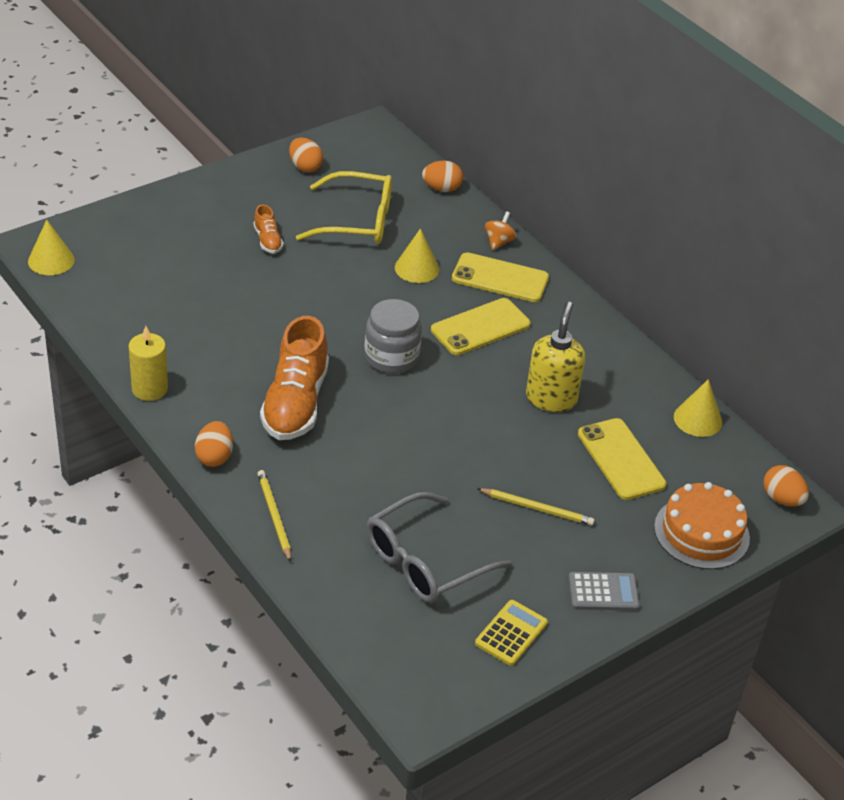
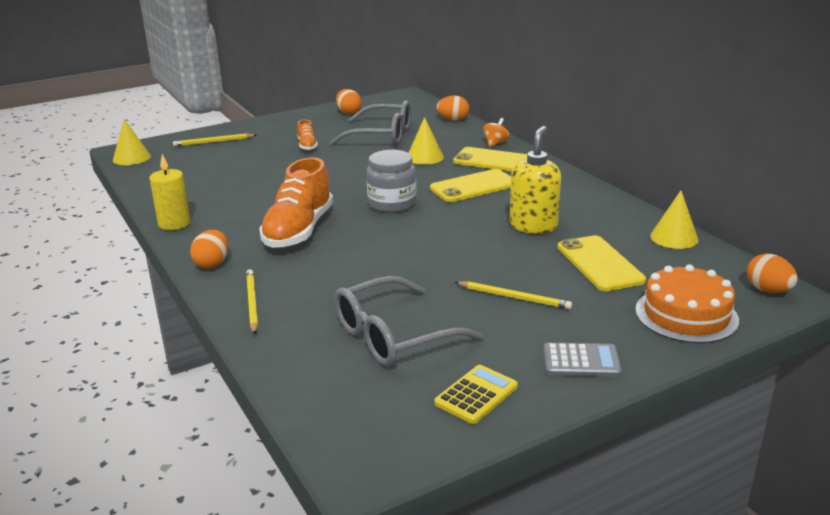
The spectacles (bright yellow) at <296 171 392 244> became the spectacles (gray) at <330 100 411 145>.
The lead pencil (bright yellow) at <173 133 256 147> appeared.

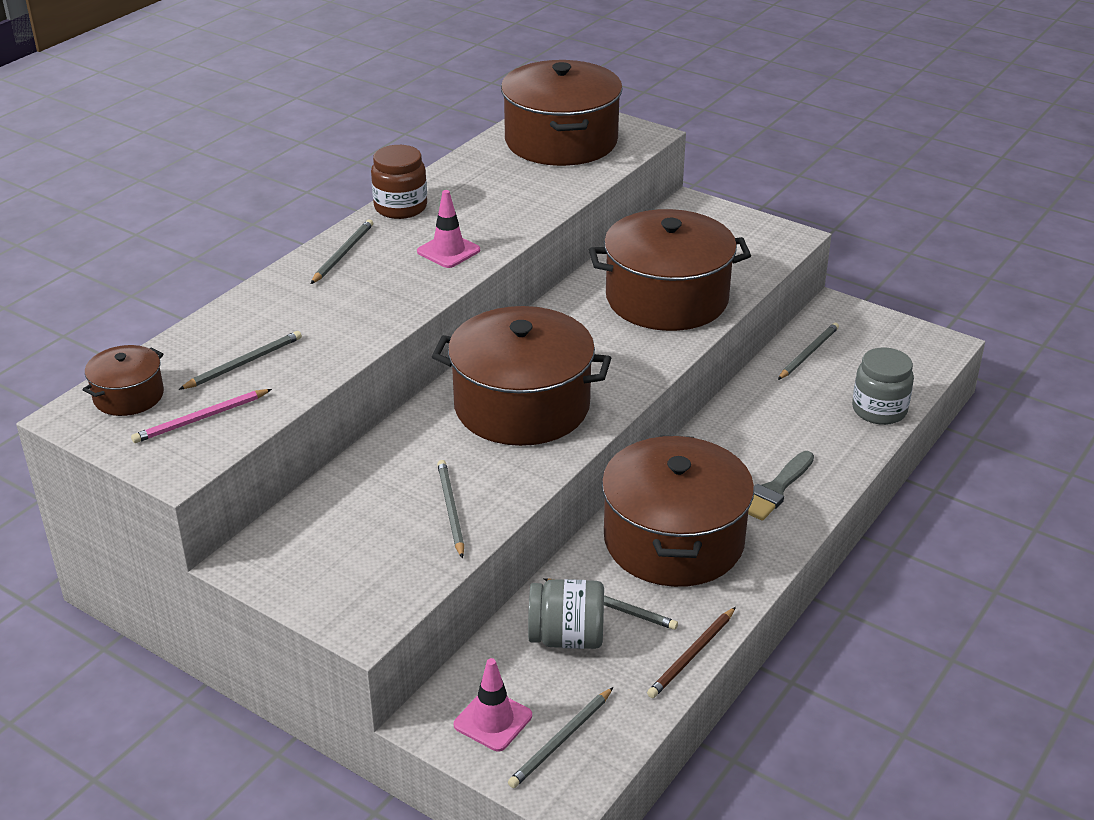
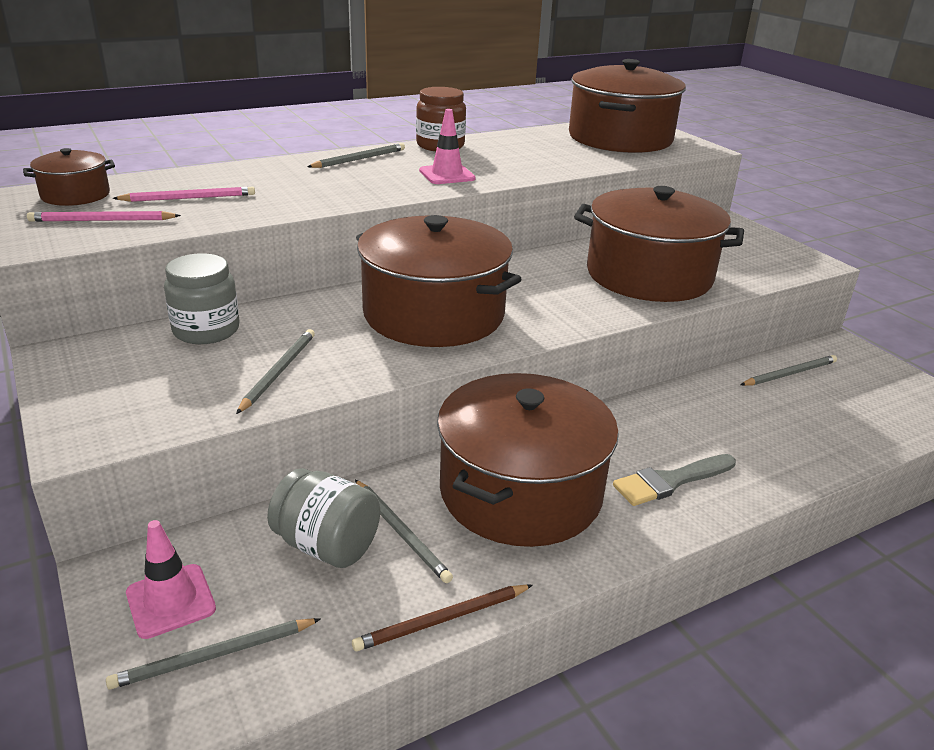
The lead pencil (gray) at <179 331 302 390> became the lead pencil (rosy) at <112 187 255 202>.
The jar (gray) moved from <852 347 914 425> to <164 253 240 344>.

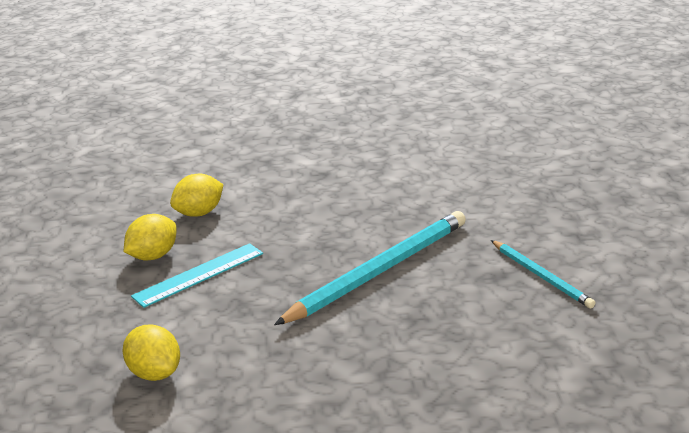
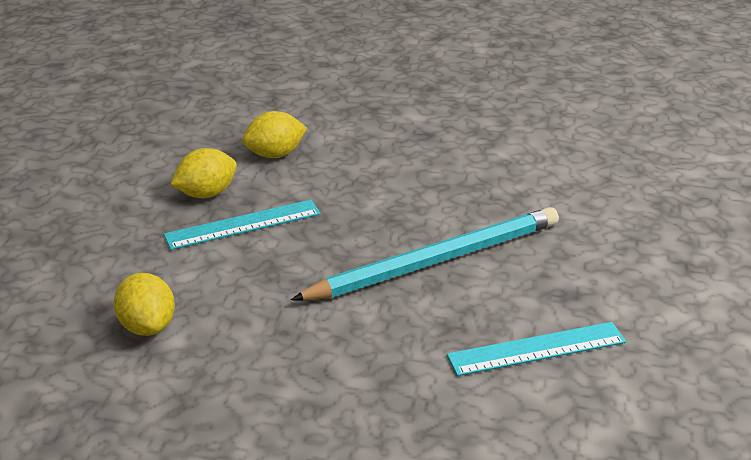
The lead pencil (aqua) at <491 240 595 309> disappeared.
The measuring stick (aqua) at <447 322 626 376> appeared.

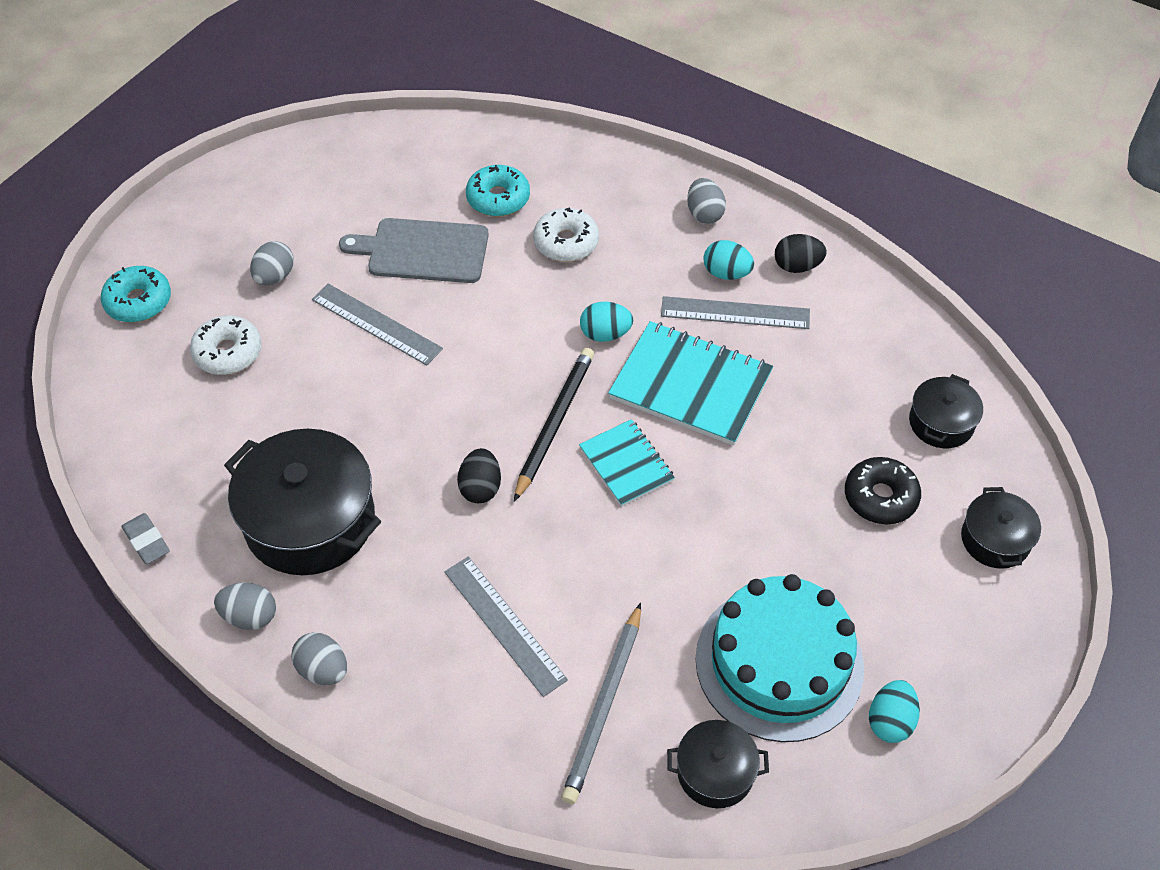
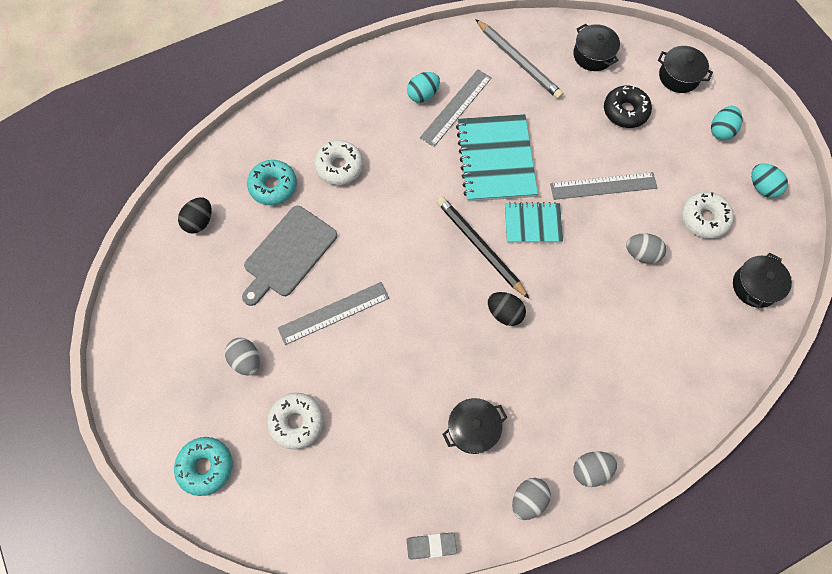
The pot (jet-black) at <224 429 381 575> changed to 0.52 times the size.
The measuring stick (gray) moved from <444 557 568 697> to <550 172 657 200>.
The lead pencil (gray) moved from <561 603 641 804> to <475 19 564 99>.
The toy egg (aqua) moved from <580 302 633 342> to <711 106 742 140>.
The exercise book (aqua) at <608 321 773 446> turned 60 degrees counterclockwise.
The toy egg (gray) moved from <687 178 726 224> to <626 233 666 264>.
The layer cake (aqua) at <695 574 864 742> was replaced by the glazed donut (pure white) at <682 192 734 239>.
The toy egg (jet-black) moved from <775 234 827 273> to <178 197 212 234>.

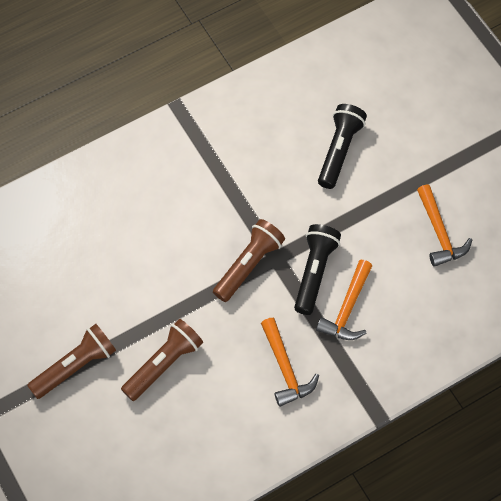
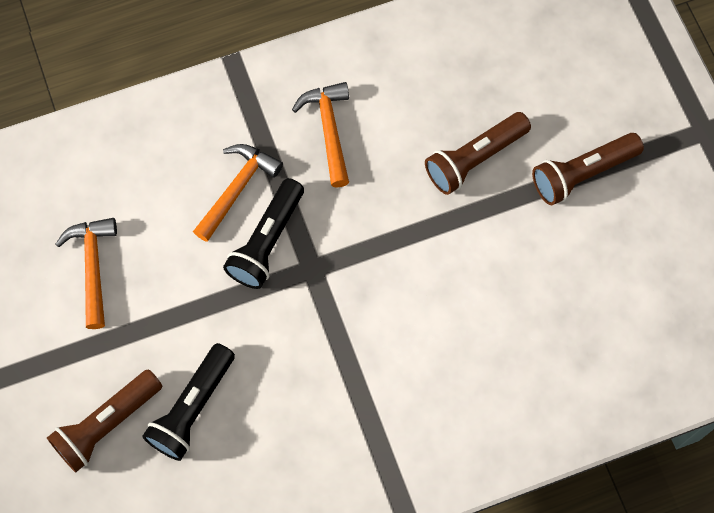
The flashlight (brown) moved from <213 219 285 302> to <47 369 162 473>.

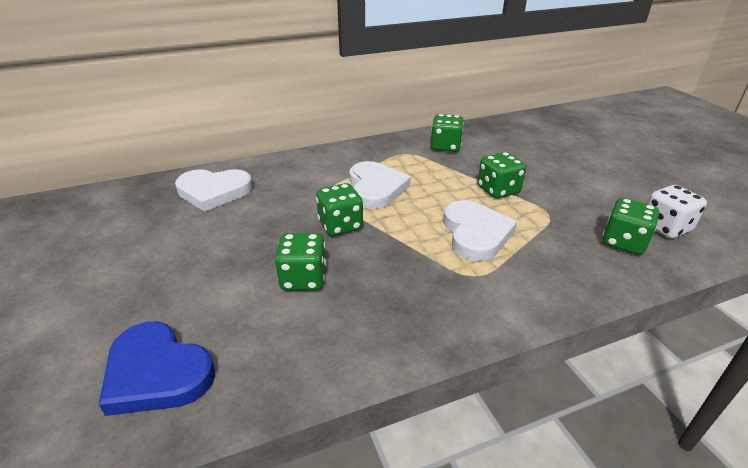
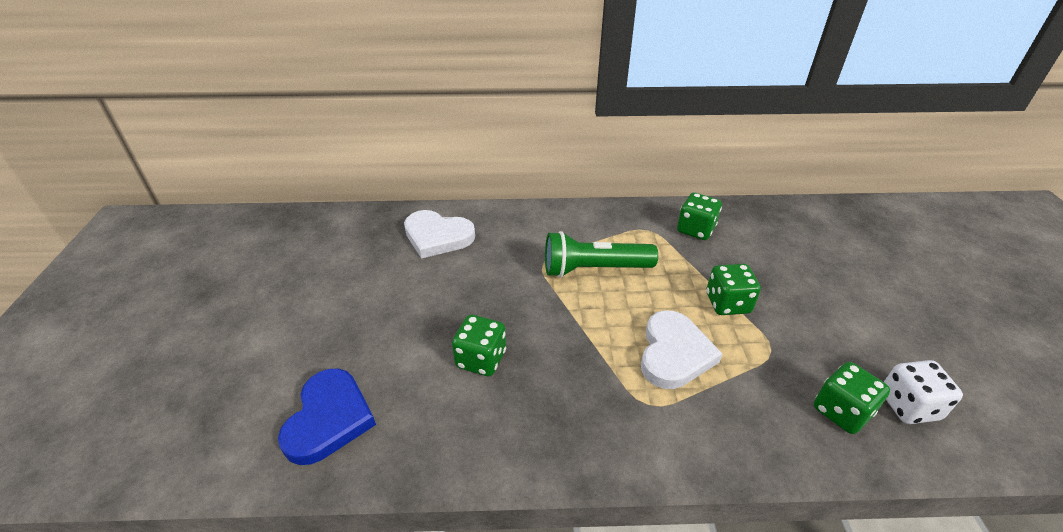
The heart shape (blue) at <99 322 216 416> turned 135 degrees counterclockwise.
The die (emerald) at <316 183 363 236> disappeared.
The heart shape (pure white) at <349 161 411 209> was replaced by the flashlight (emerald) at <545 231 658 278>.

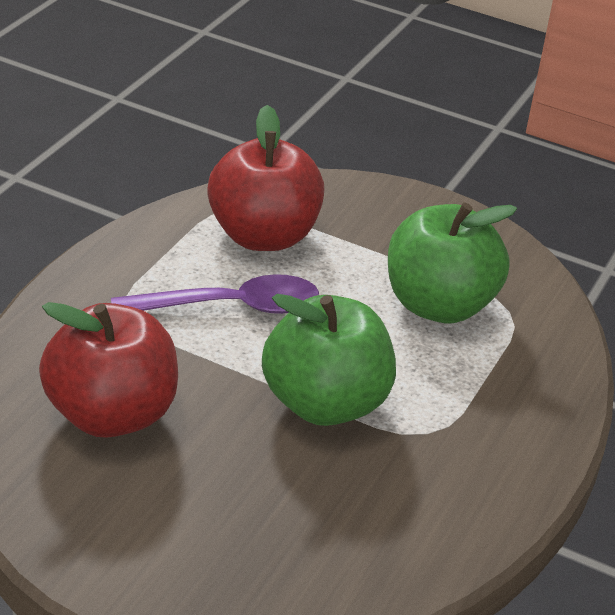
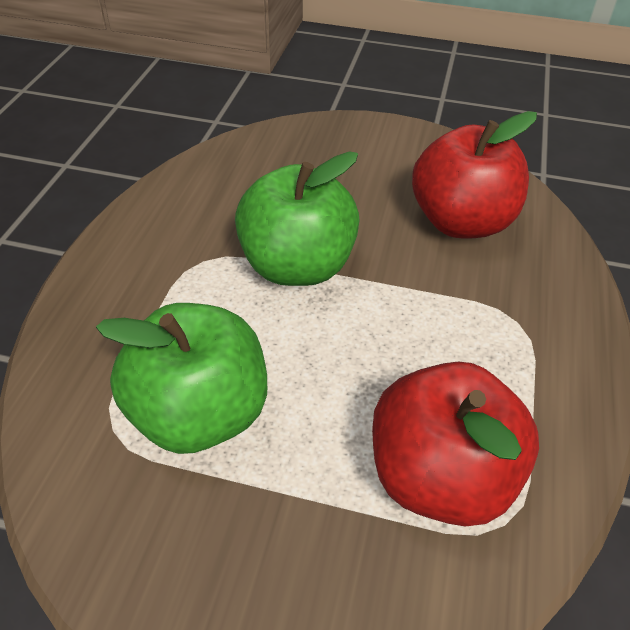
The teaspoon (purple) at <111 274 319 314> disappeared.

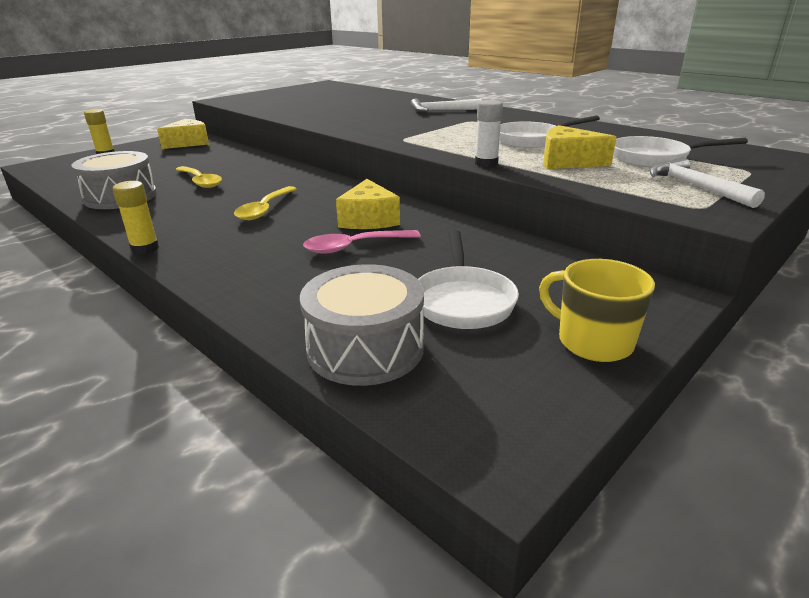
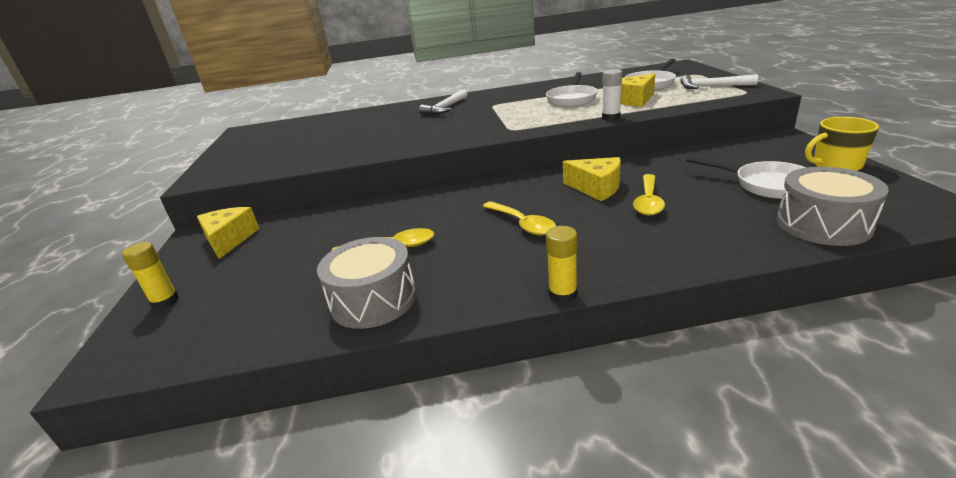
The teaspoon (rosy) at <303 230 421 254> became the teaspoon (bright yellow) at <633 174 665 216>.

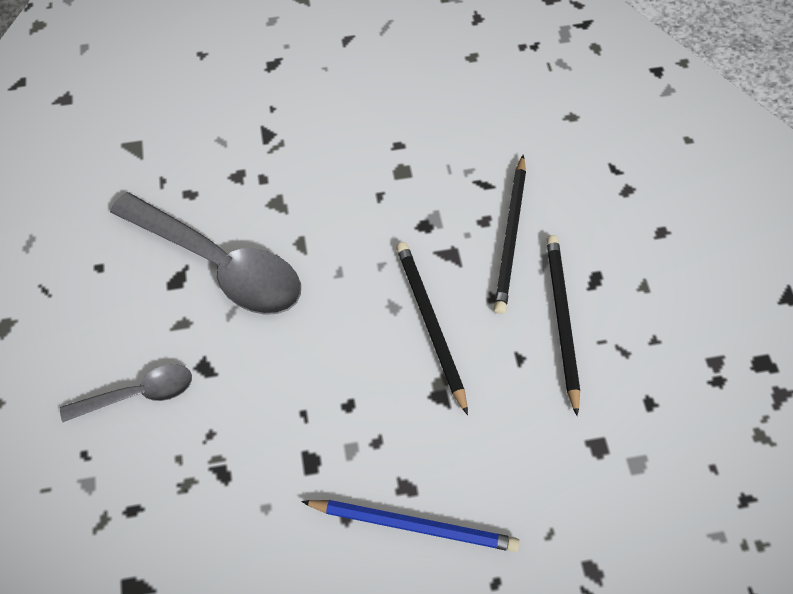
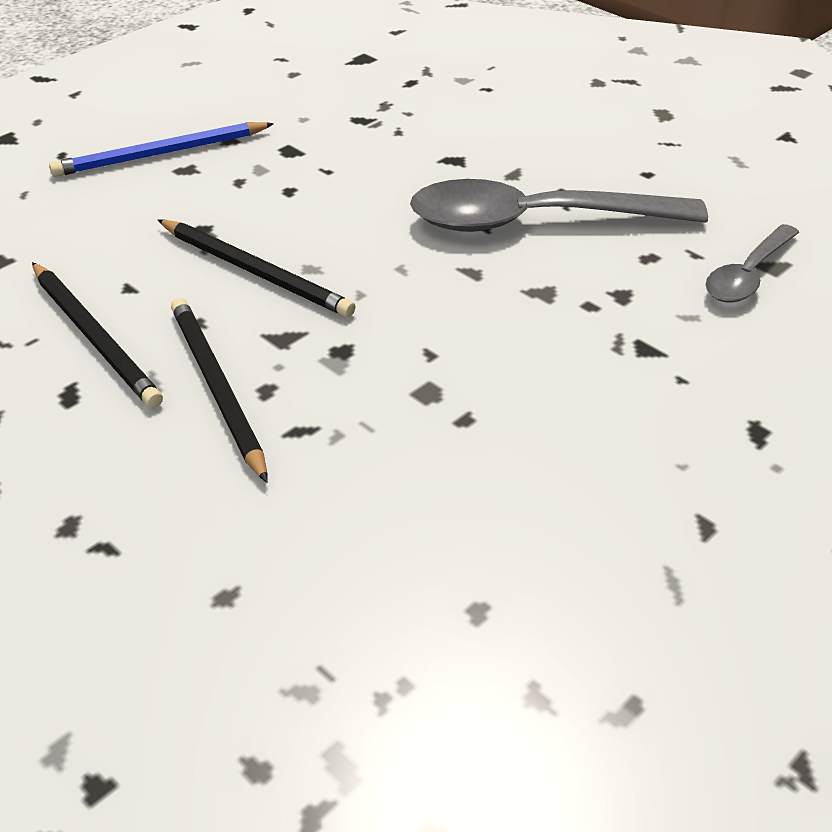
The teaspoon (gray) moved from <60 364 192 422> to <706 224 800 303>.

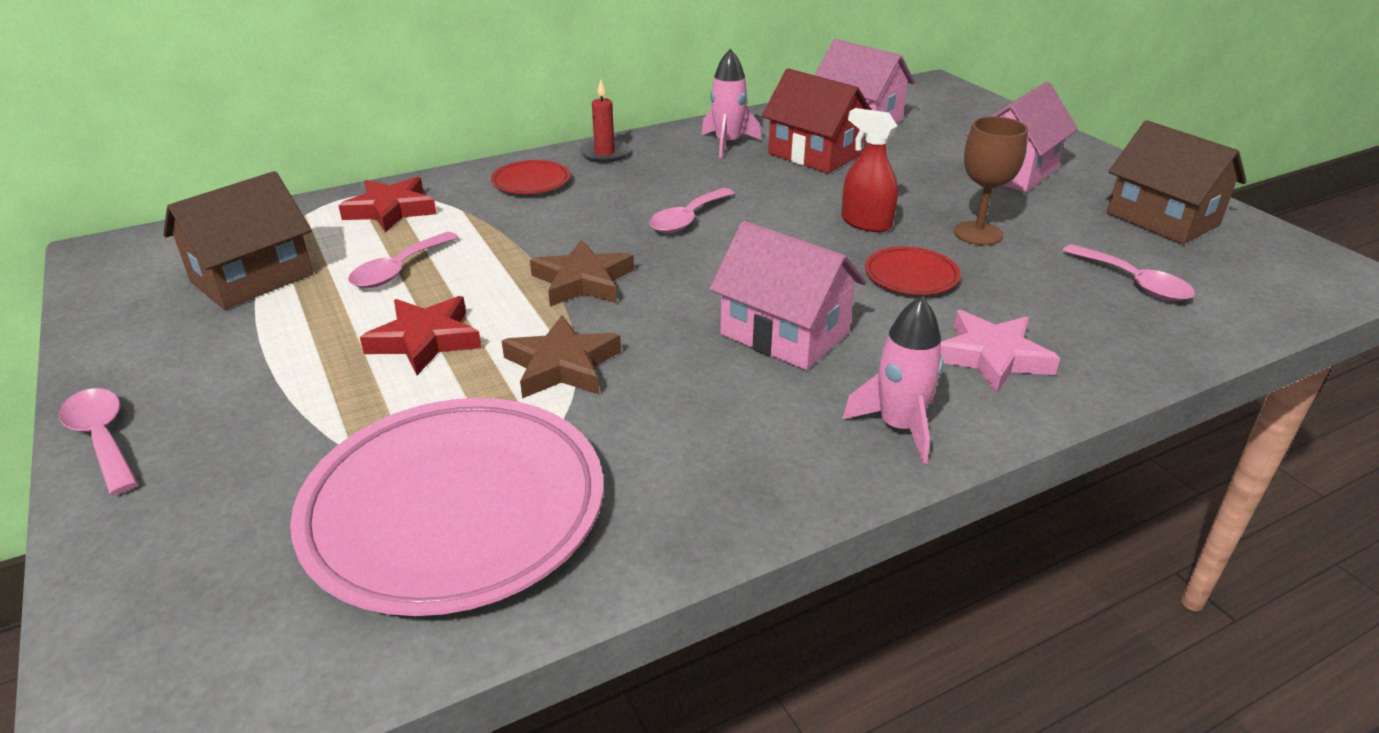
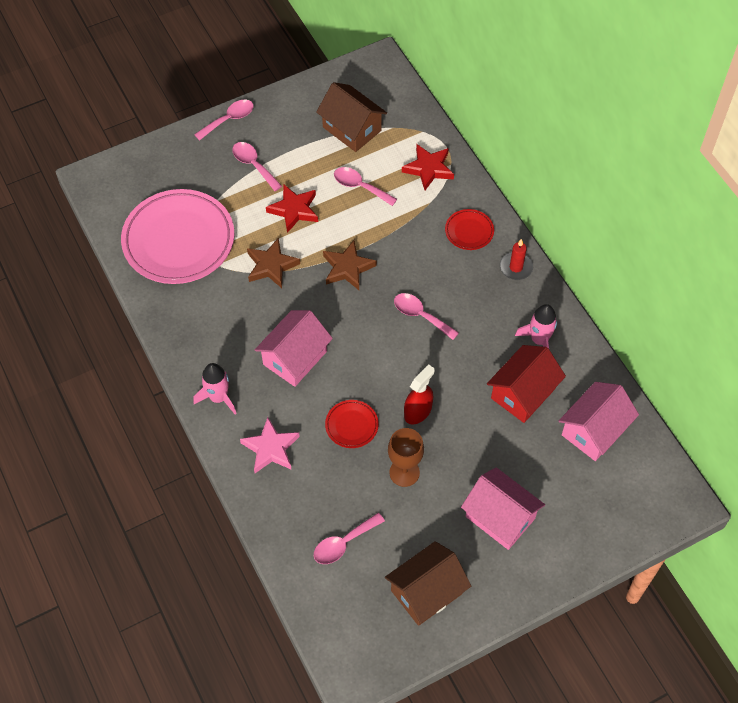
The teaspoon (rosy) at <232 142 282 191> appeared.

